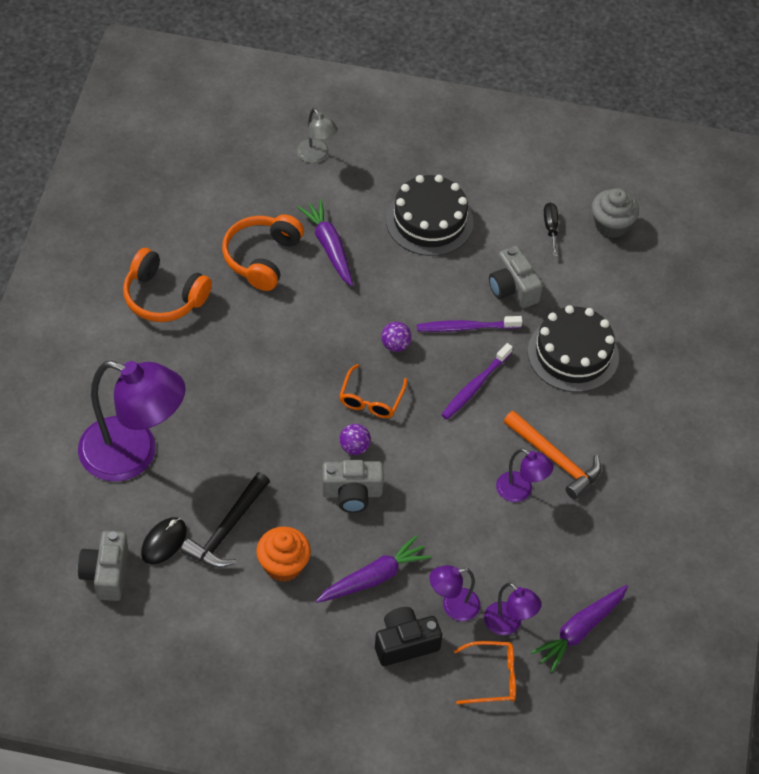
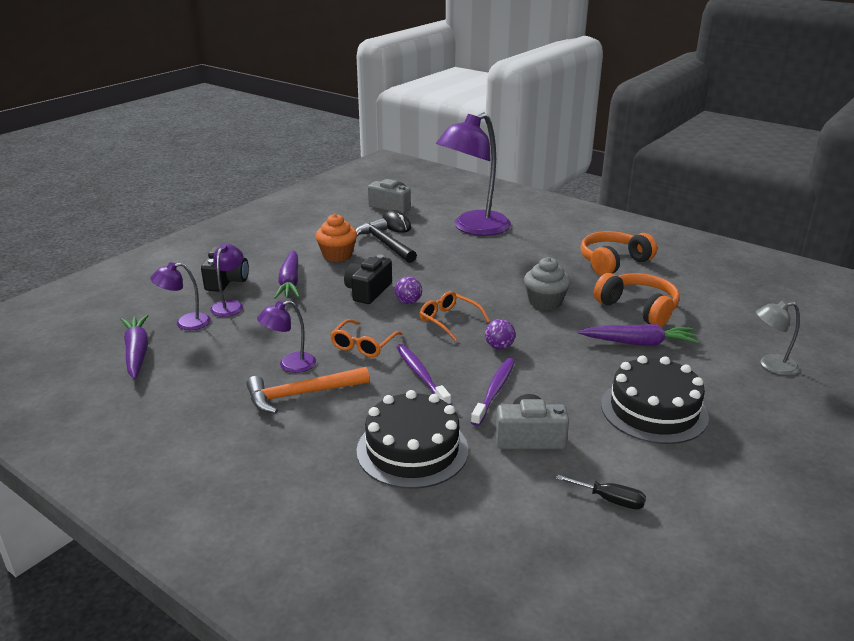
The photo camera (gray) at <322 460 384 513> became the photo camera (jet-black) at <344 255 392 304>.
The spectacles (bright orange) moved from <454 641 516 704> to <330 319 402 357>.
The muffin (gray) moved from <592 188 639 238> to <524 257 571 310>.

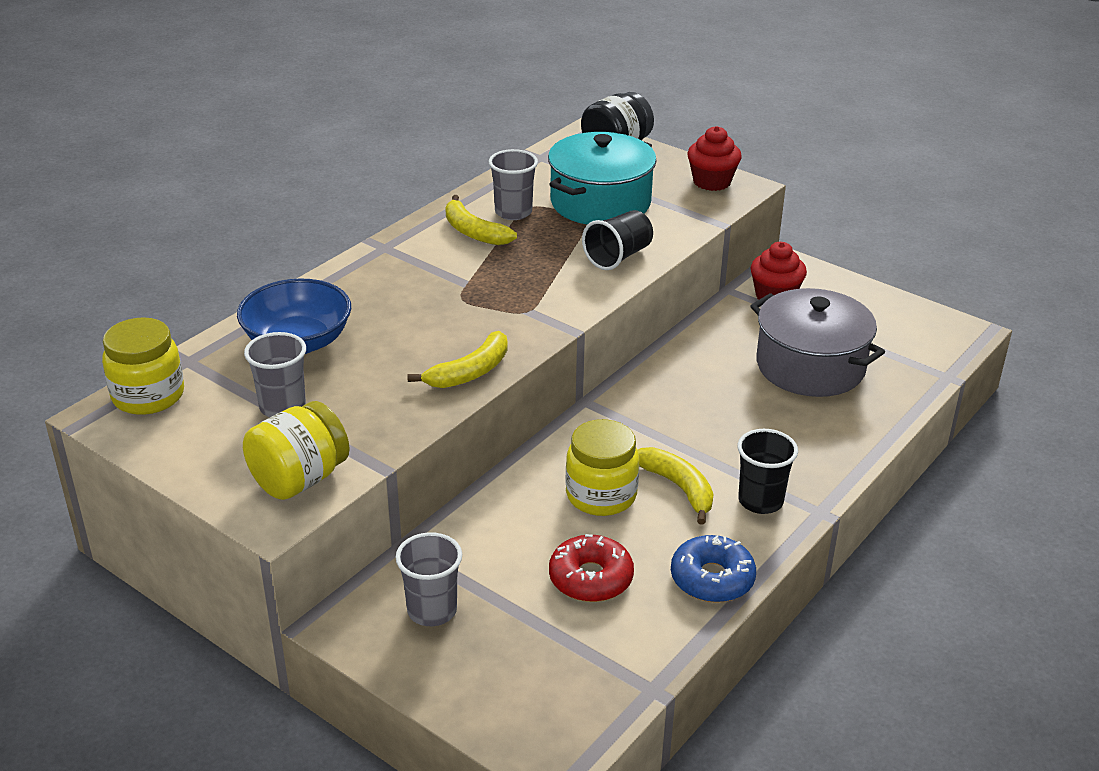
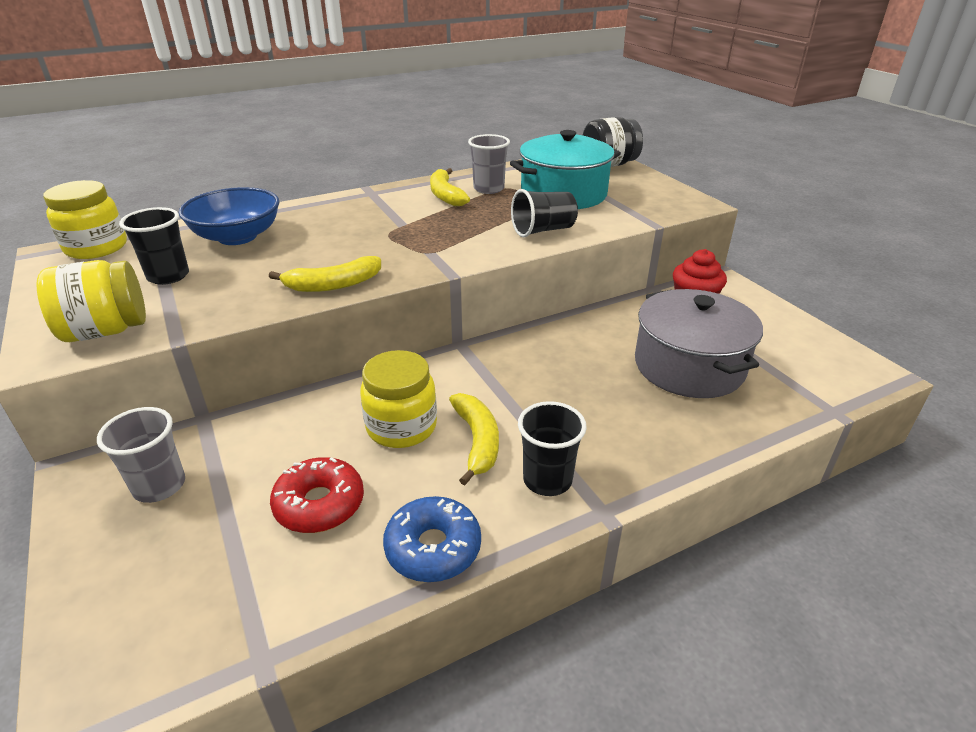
The cup (gray) at <244 332 306 417> became the cup (jet-black) at <119 207 189 285>.
The muffin (scarlet) at <687 126 742 191> disappeared.

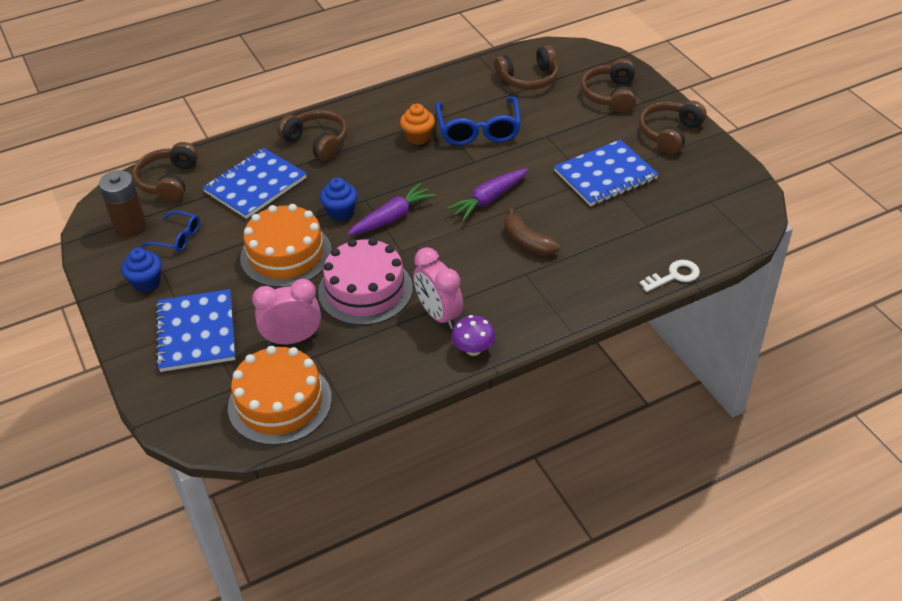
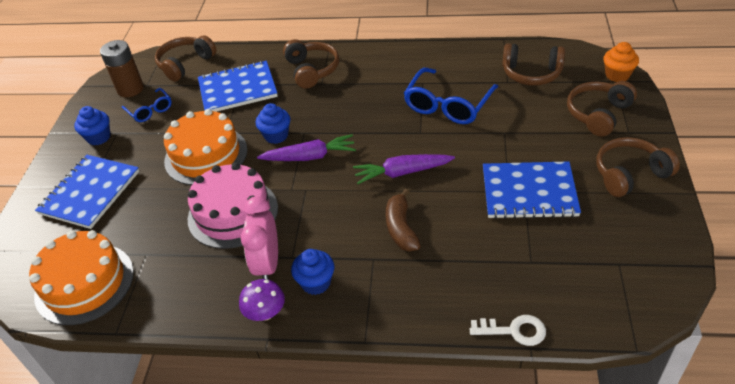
The clock (rosy) at <252 279 321 345> disappeared.
The muffin (bright orange) moved from <400 104 435 145> to <603 42 639 82>.
The muffin (blue) at <291 249 334 295> appeared.

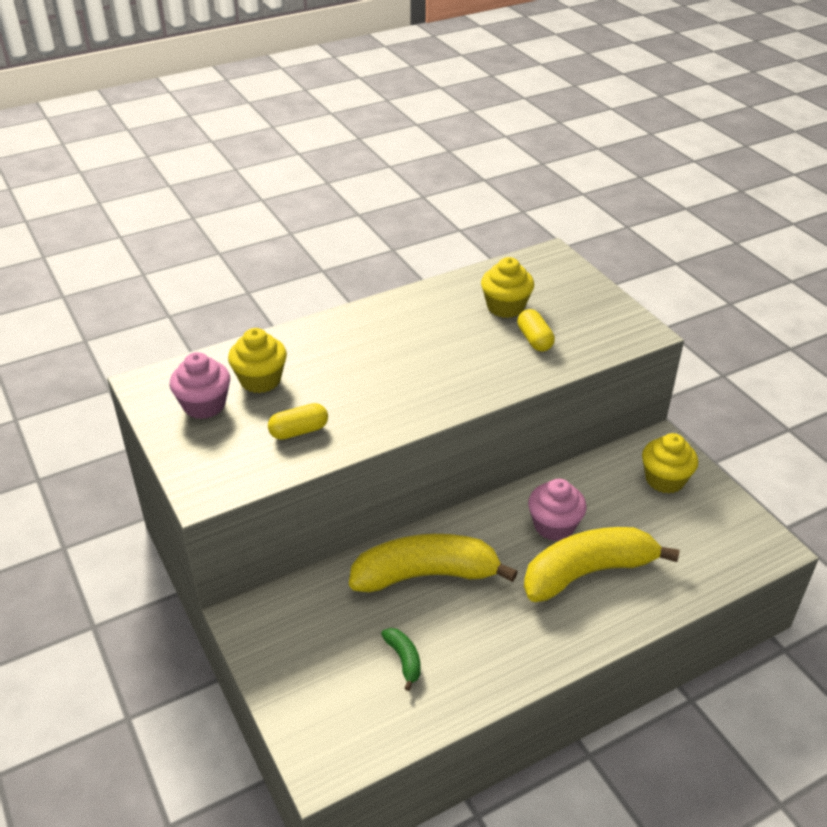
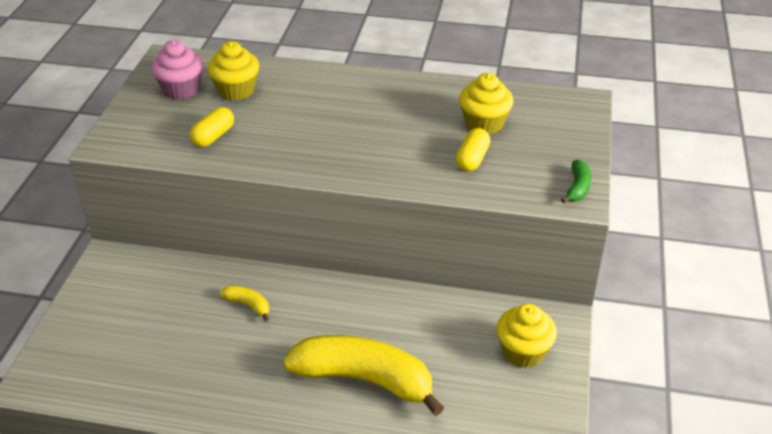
The pill shape (bright yellow) at <268 403 328 440> turned 75 degrees counterclockwise.
The banana fruit (bright yellow) at <349 534 518 592> changed to 0.42 times the size.
The banana fruit (emerald) moved from <381 628 421 691> to <561 160 591 203>.
The muffin (rosy) at <528 479 587 541> disappeared.

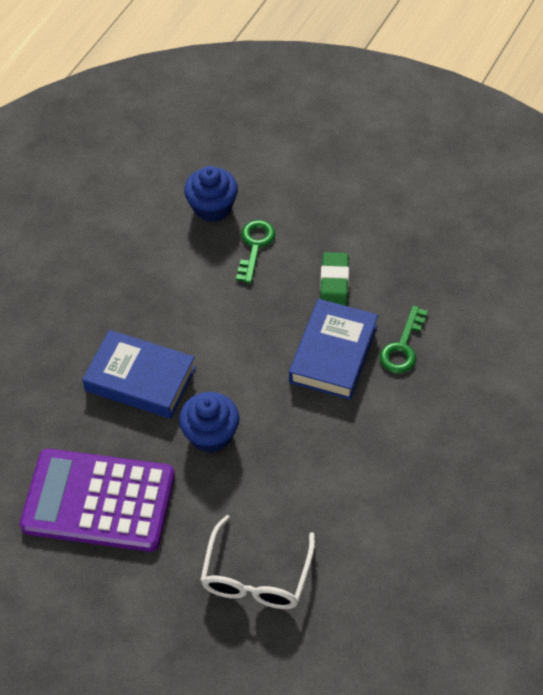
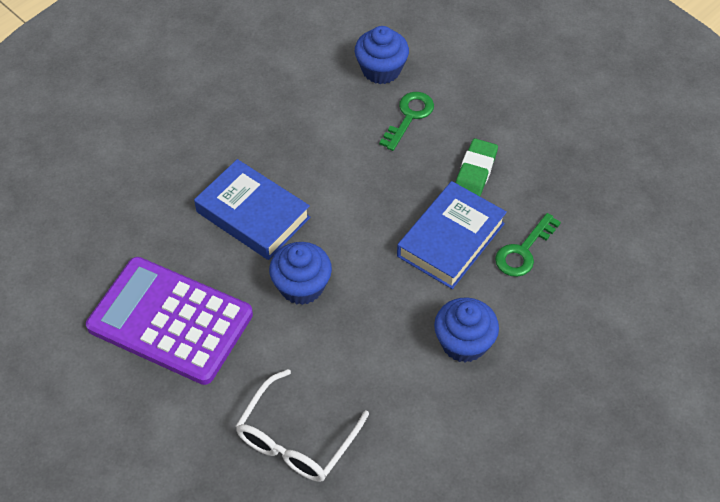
The muffin (blue) at <434 298 499 363> appeared.

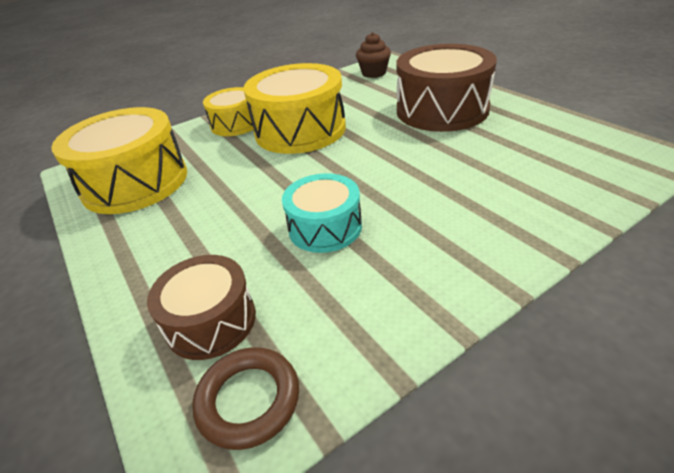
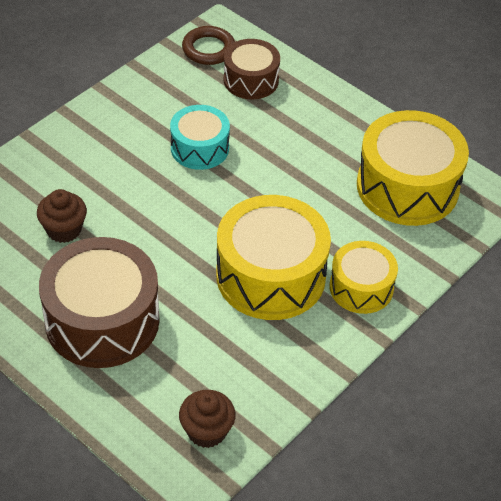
The muffin (brown) at <37 189 87 243> appeared.

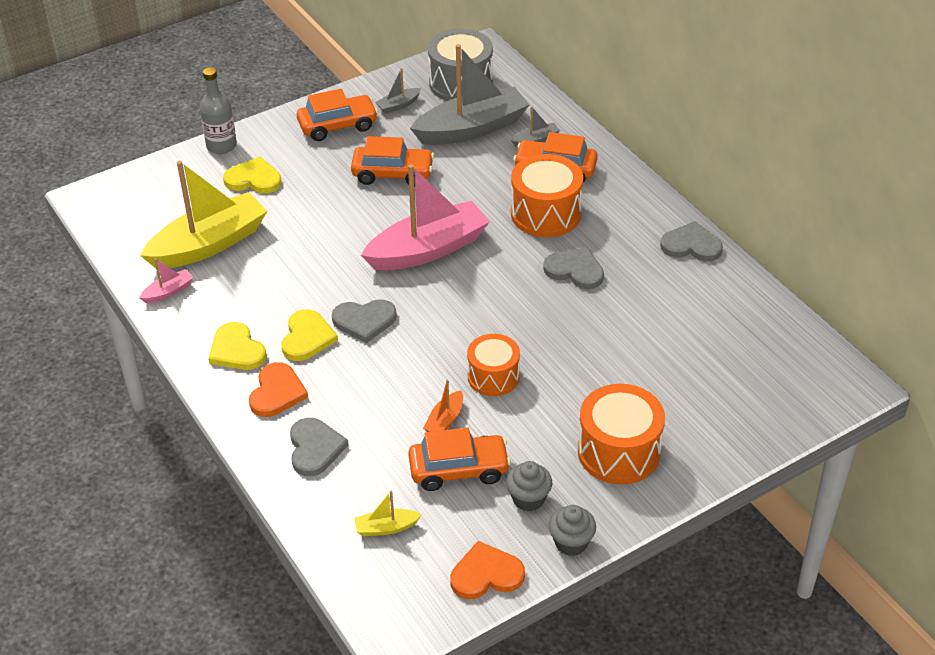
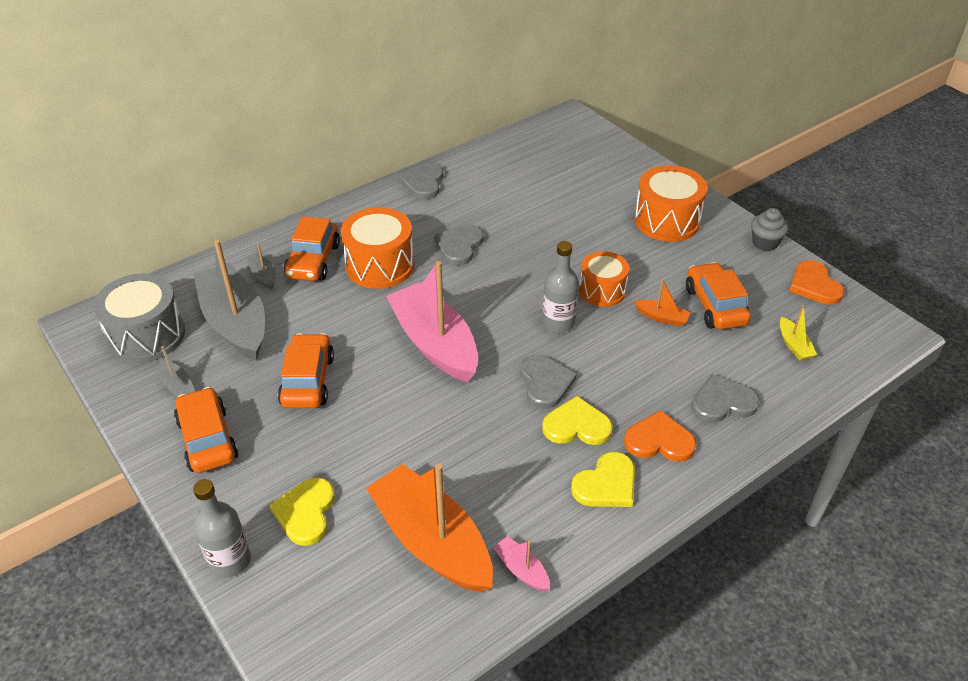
The toy boat (bright yellow) at <140 160 267 269> became the toy boat (bright orange) at <366 464 493 593>.
The muffin (gray) at <506 461 552 511> disappeared.
The drink bottle (gray) at <542 241 579 333> appeared.

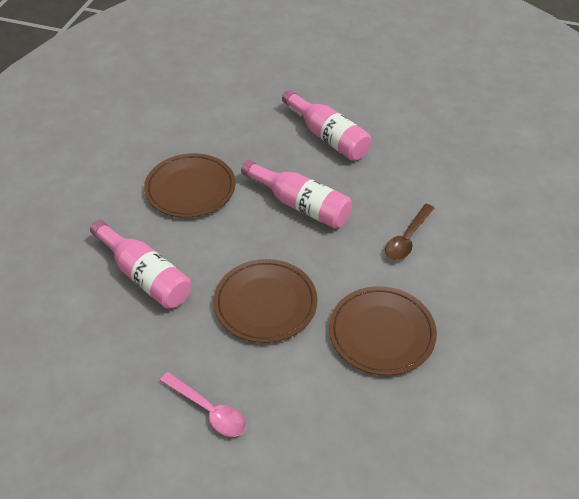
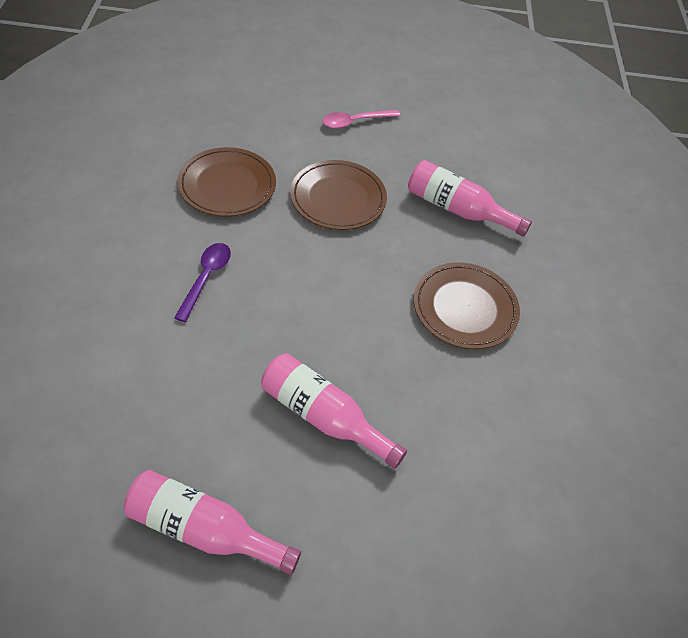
The teaspoon (rosy) at <160 372 246 437> turned 45 degrees counterclockwise.
The drink bottle (rosy) moved from <241 160 352 228> to <124 470 301 575>.
The teaspoon (brown) at <385 204 434 260> became the teaspoon (purple) at <174 243 231 322>.

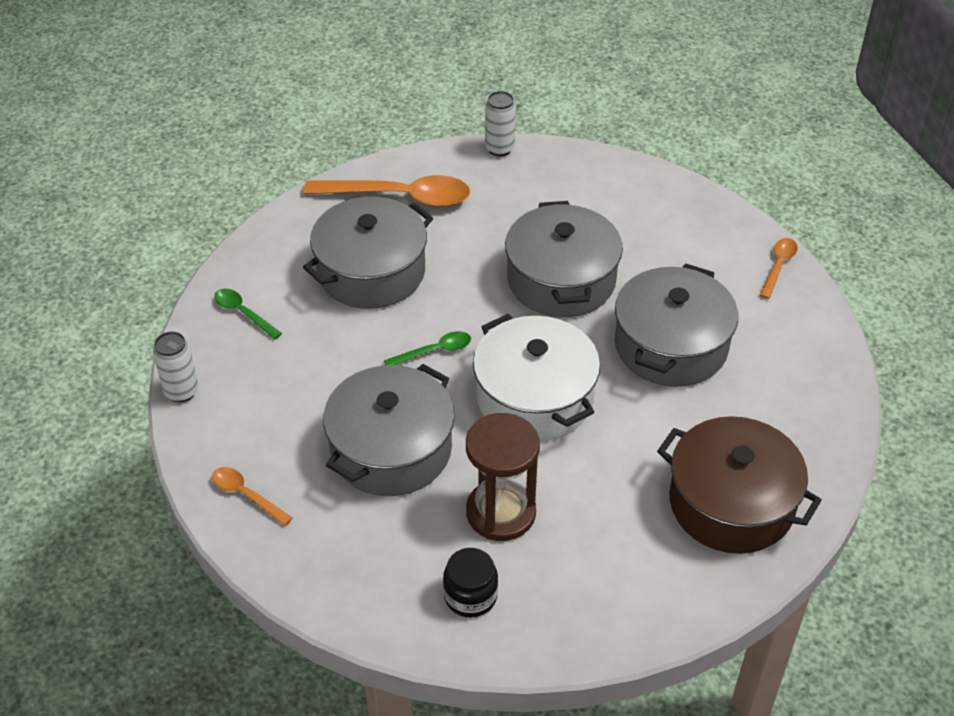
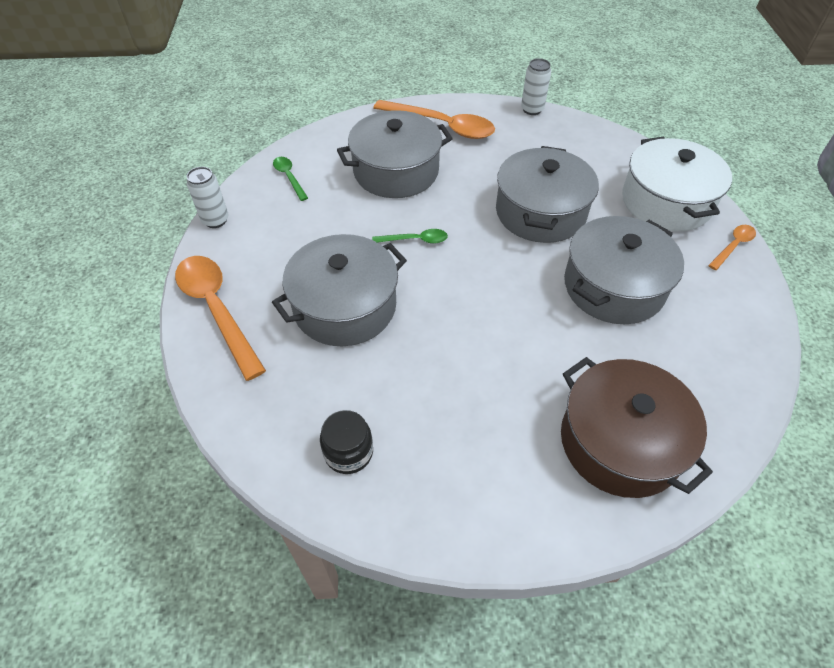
The teaspoon (bright orange) at <212 467 292 526> changed to 2.04 times the size.
The hourglass (brown) at <466 413 540 541> disappeared.
The pot (pure white) moved from <473 314 600 441> to <622 137 732 232>.

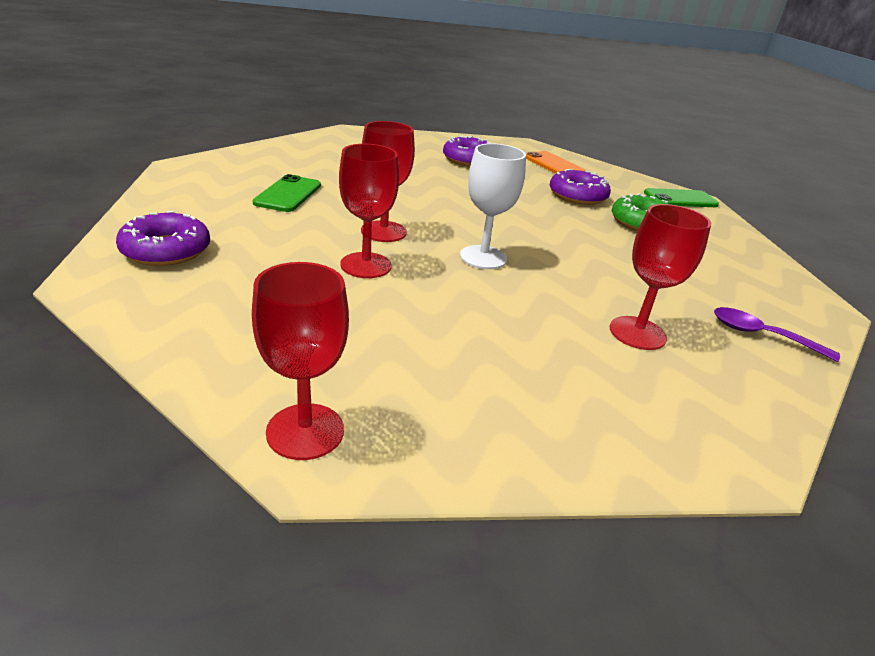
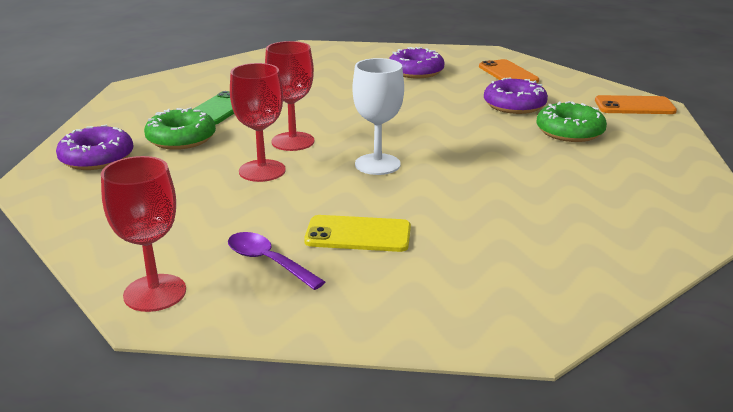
The chalice (scarlet) at <610 204 711 350> disappeared.
The phone (emerald) at <644 188 719 207> became the phone (bright orange) at <595 95 677 114>.
The teaspoon (purple) moved from <714 307 840 362> to <228 232 325 290>.
The glazed donut (emerald) at <144 107 216 150> appeared.
The phone (bright yellow) at <304 215 411 252> appeared.

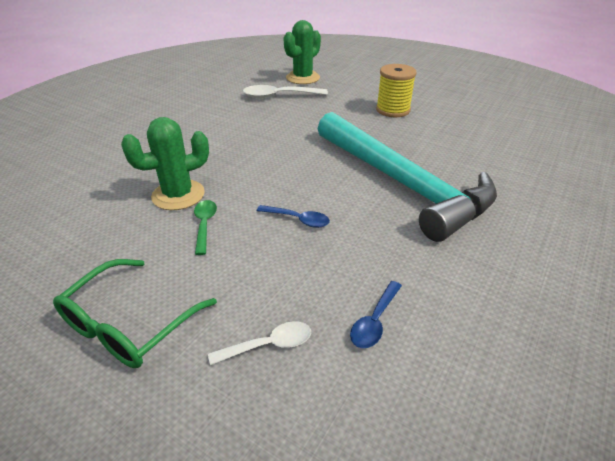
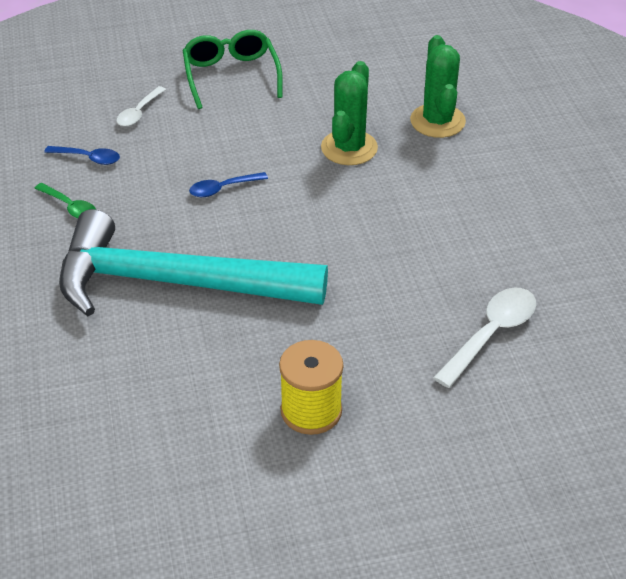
The teaspoon (emerald) moved from <194 200 217 255> to <34 183 96 219>.
The prickly plant (emerald) moved from <284 20 321 84> to <410 35 466 138>.
The teaspoon (blue) at <350 281 402 348> turned 120 degrees clockwise.

